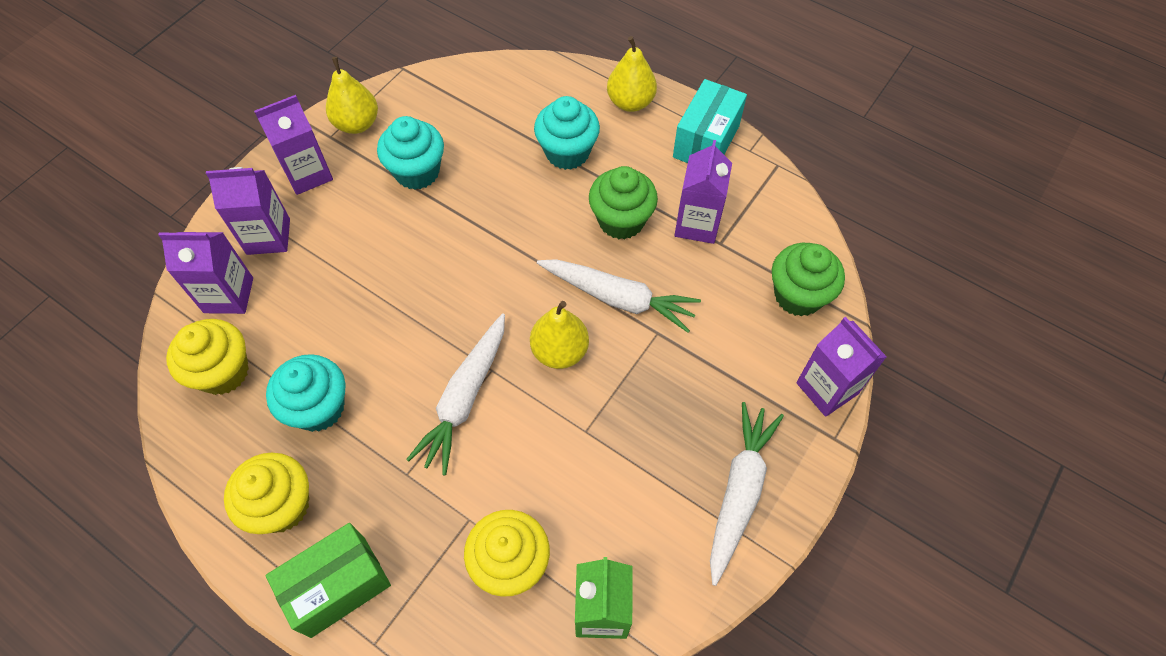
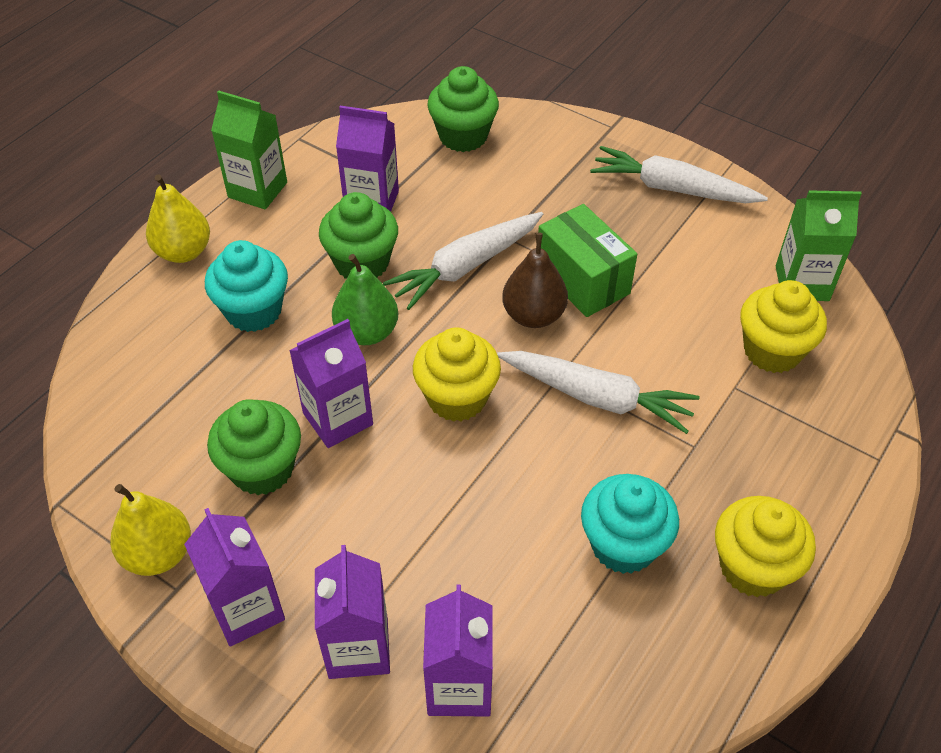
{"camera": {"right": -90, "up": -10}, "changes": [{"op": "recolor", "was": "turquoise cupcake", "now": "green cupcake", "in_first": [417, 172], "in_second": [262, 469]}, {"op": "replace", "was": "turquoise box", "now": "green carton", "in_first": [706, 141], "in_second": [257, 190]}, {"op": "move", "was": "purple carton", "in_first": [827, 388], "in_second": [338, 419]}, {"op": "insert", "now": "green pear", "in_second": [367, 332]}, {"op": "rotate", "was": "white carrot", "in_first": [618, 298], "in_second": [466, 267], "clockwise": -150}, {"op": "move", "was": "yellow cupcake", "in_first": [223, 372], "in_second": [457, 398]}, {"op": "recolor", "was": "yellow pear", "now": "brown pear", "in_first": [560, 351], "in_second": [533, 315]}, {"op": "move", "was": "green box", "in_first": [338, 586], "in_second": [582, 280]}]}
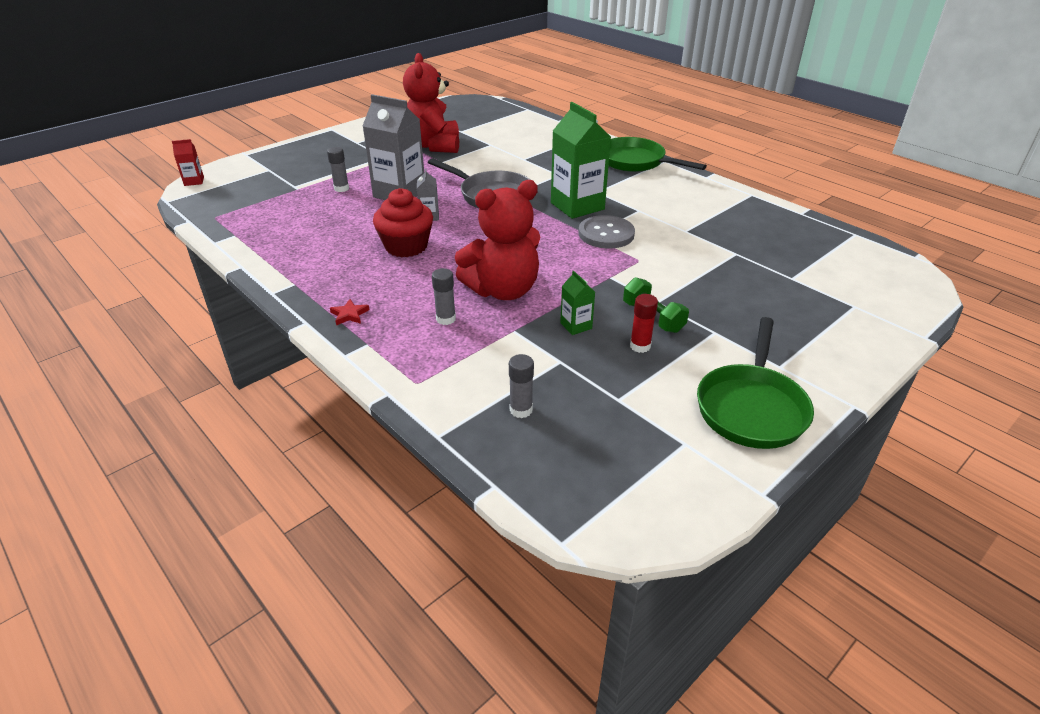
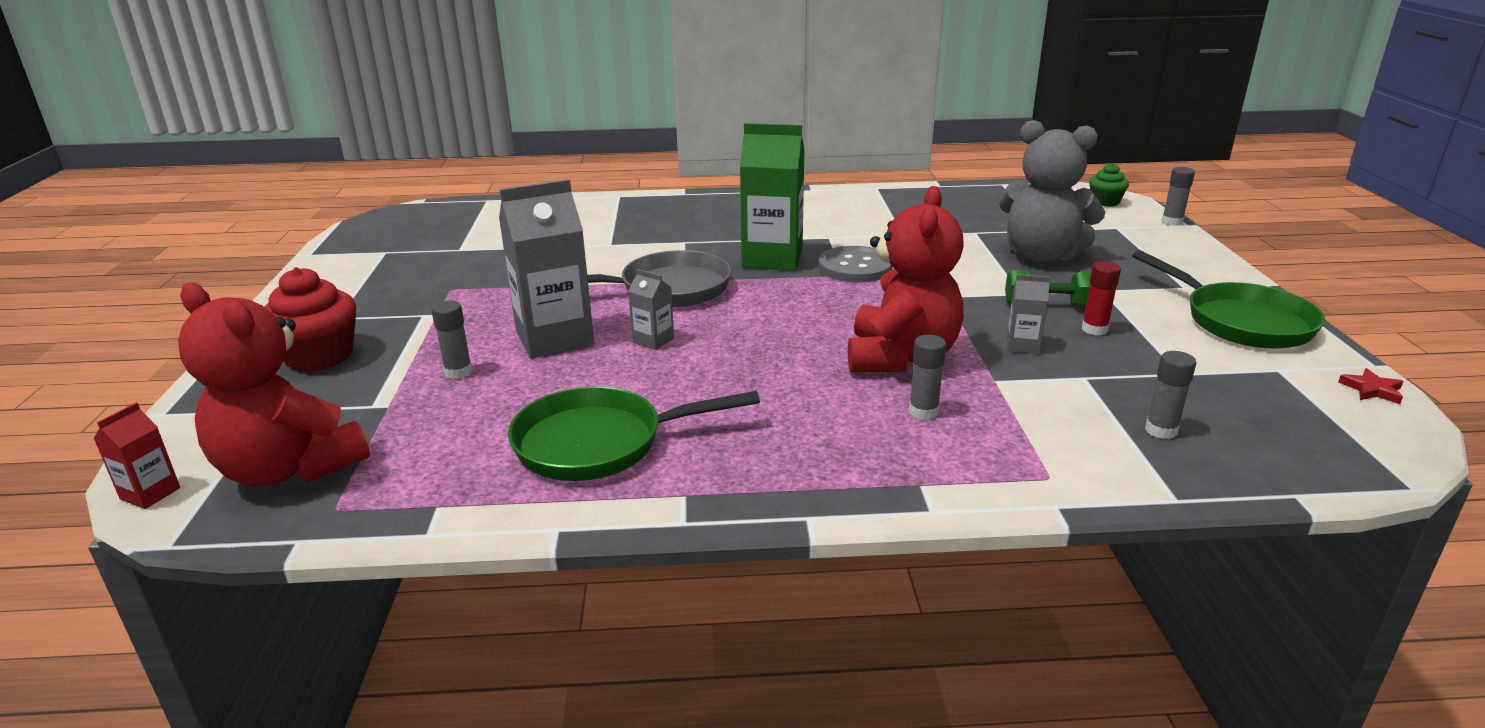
{"camera": {"right": -50, "up": -10}, "changes": [{"op": "move", "was": "red teddy bear", "in_first": [433, 146], "in_second": [289, 469]}, {"op": "move", "was": "red cupcake", "in_first": [406, 246], "in_second": [319, 356]}, {"op": "move", "was": "green pan", "in_first": [636, 162], "in_second": [600, 443]}, {"op": "insert", "now": "grey teddy bear", "in_second": [1041, 256]}, {"op": "recolor", "was": "green carton", "now": "grey carton", "in_first": [576, 326], "in_second": [1022, 345]}, {"op": "insert", "now": "green cupcake", "in_second": [1105, 202]}, {"op": "insert", "now": "grey glue stick", "in_second": [1172, 222]}, {"op": "move", "was": "red star", "in_first": [349, 314], "in_second": [1372, 390]}]}
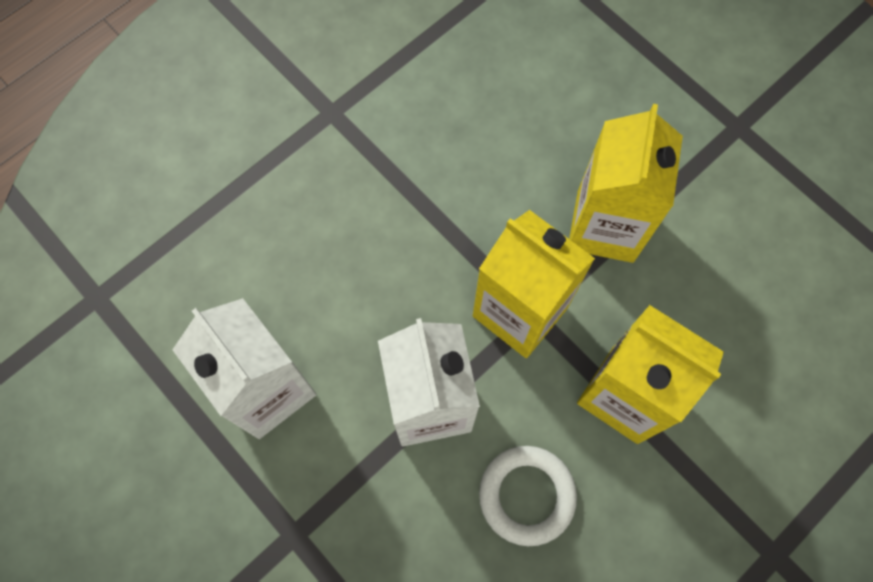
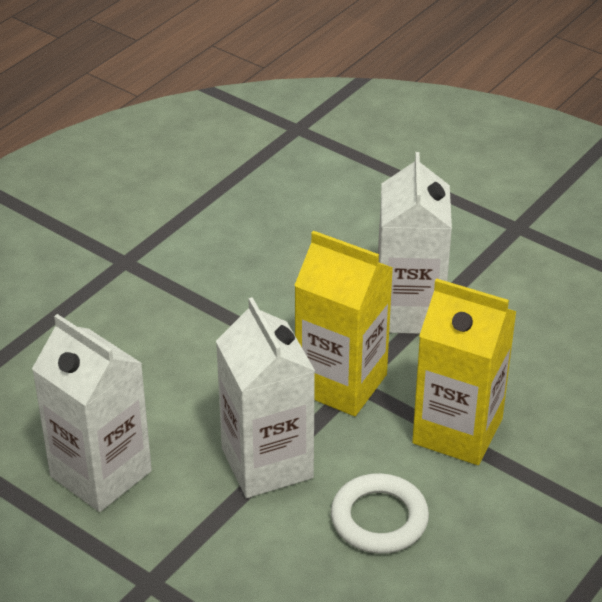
{"camera": {"right": -10, "up": -30}, "changes": [{"op": "recolor", "was": "yellow carton", "now": "white carton", "in_first": [605, 226], "in_second": [409, 311]}]}
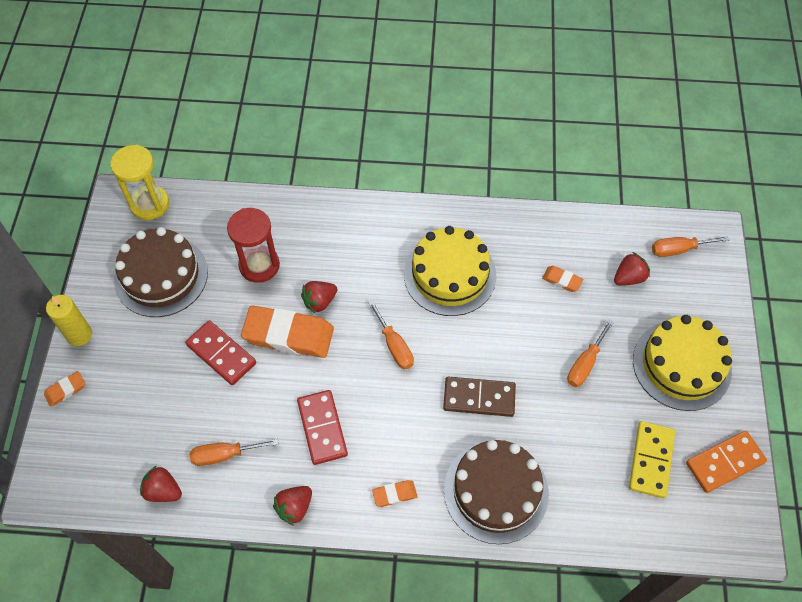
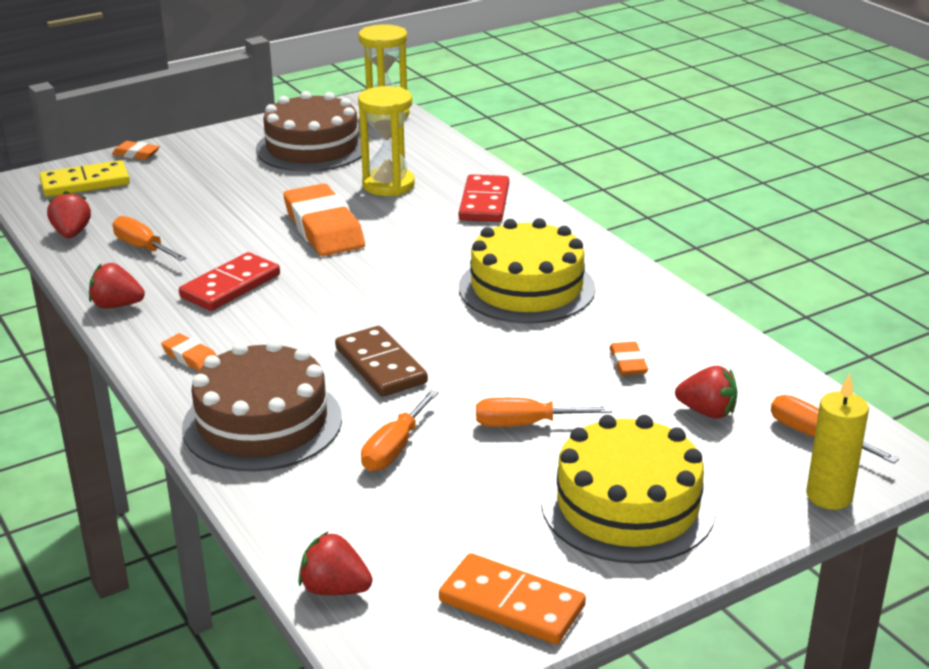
{"camera": {"right": 55, "up": -30}, "changes": [{"op": "move", "was": "yellow domino", "in_first": [651, 460], "in_second": [85, 183]}, {"op": "move", "was": "red strawberry", "in_first": [319, 301], "in_second": [335, 589]}, {"op": "recolor", "was": "red hourglass", "now": "yellow hourglass", "in_first": [259, 265], "in_second": [388, 185]}, {"op": "move", "was": "orange screwdriver", "in_first": [394, 346], "in_second": [394, 448]}, {"op": "move", "was": "red domino", "in_first": [221, 354], "in_second": [484, 202]}, {"op": "move", "was": "yellow candle", "in_first": [79, 335], "in_second": [829, 496]}]}
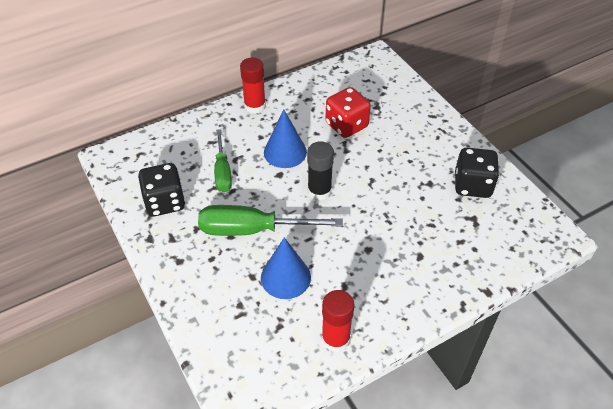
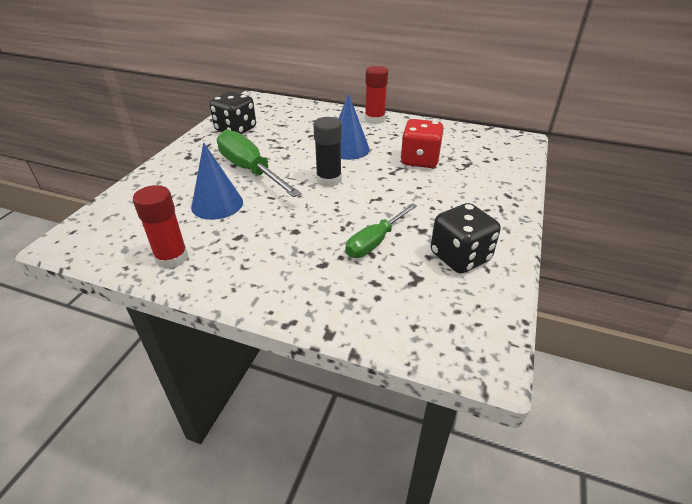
{"camera": {"right": 50, "up": -10}, "changes": [{"op": "move", "was": "green screwdriver", "in_first": [222, 172], "in_second": [375, 242]}]}
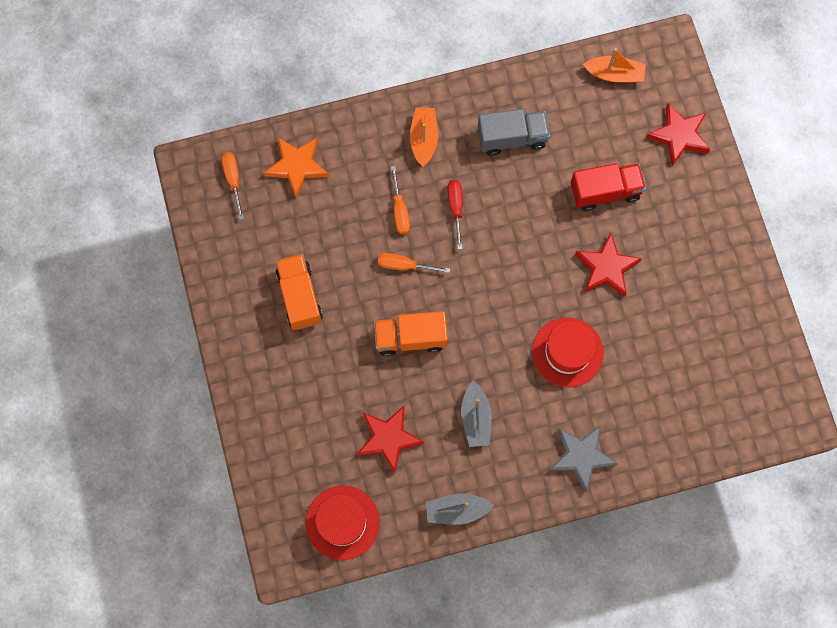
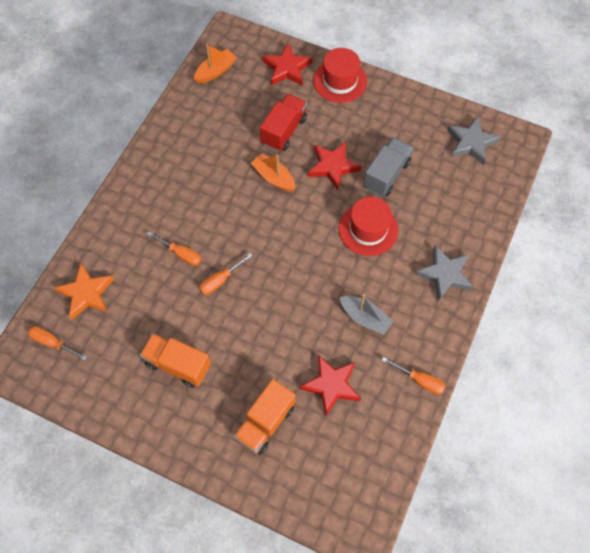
{"camera": {"right": -50, "up": -10}, "changes": [{"op": "move", "was": "orange truck", "in_first": [410, 338], "in_second": [265, 422]}, {"op": "move", "was": "orange boat", "in_first": [424, 139], "in_second": [273, 177]}, {"op": "move", "was": "red hat", "in_first": [342, 522], "in_second": [340, 81]}, {"op": "move", "was": "grey truck", "in_first": [512, 138], "in_second": [386, 174]}, {"op": "replace", "was": "grey boat", "now": "orange screwdriver", "in_first": [457, 510], "in_second": [419, 380]}, {"op": "insert", "now": "grey star", "in_second": [471, 143]}, {"op": "delete", "was": "red screwdriver", "in_first": [455, 208]}]}
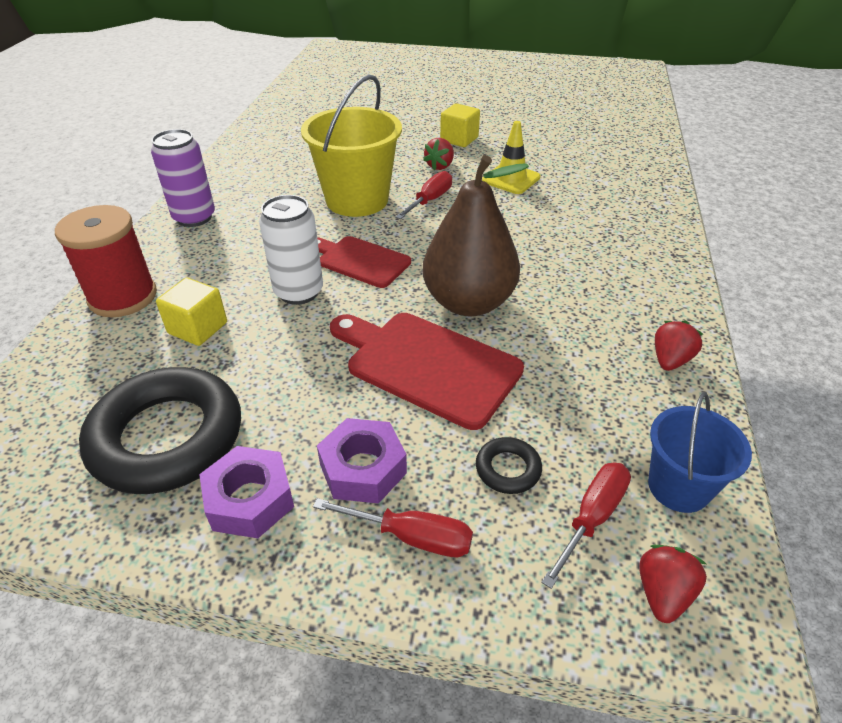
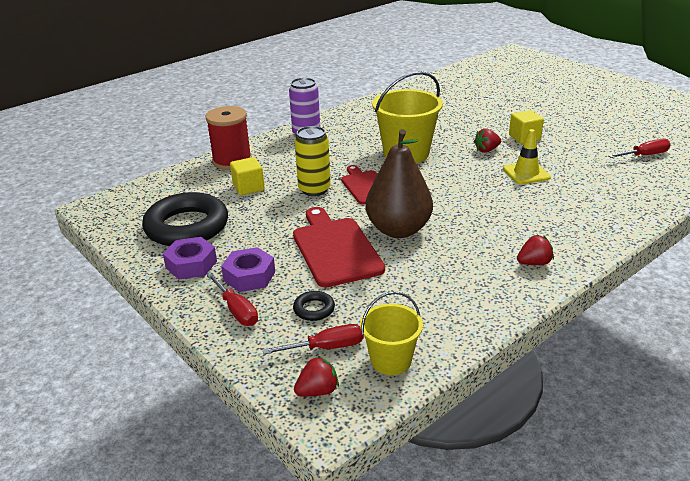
{"camera": {"right": 40, "up": -10}, "changes": [{"op": "recolor", "was": "white can", "now": "yellow can", "in_first": [299, 292], "in_second": [314, 189]}, {"op": "recolor", "was": "blue bucket", "now": "yellow bucket", "in_first": [678, 487], "in_second": [391, 360]}, {"op": "move", "was": "red strawberry", "in_first": [670, 360], "in_second": [534, 263]}, {"op": "move", "was": "red screwdriver", "in_first": [430, 201], "in_second": [644, 155]}]}
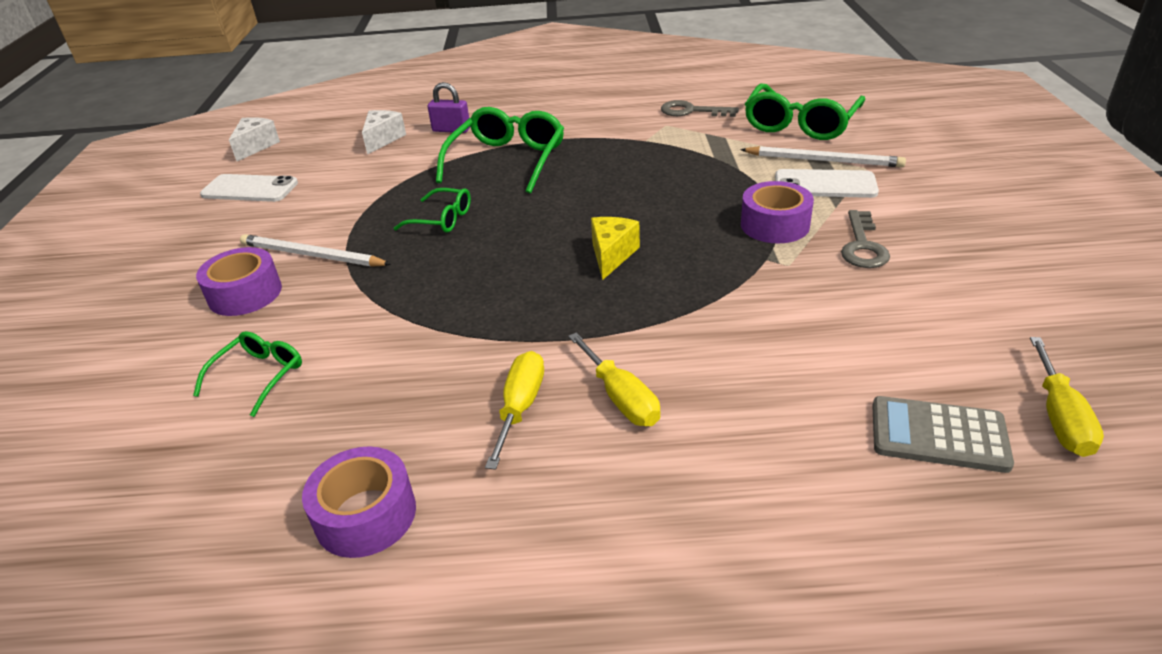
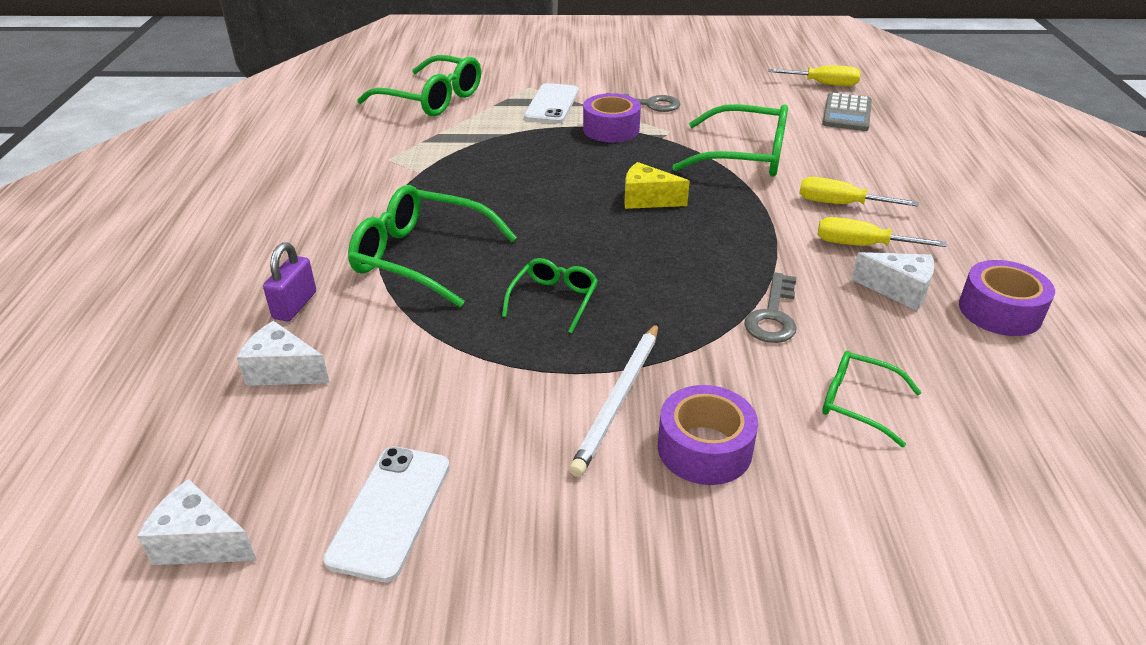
{"camera": {"right": -90, "up": 0}, "changes": [{"op": "insert", "now": "green glasses", "in_second": [745, 156]}, {"op": "move", "was": "grey key", "in_first": [691, 111], "in_second": [773, 315]}, {"op": "rotate", "was": "yellow screwdriver", "in_first": [621, 398], "in_second": [840, 204], "clockwise": -135}, {"op": "insert", "now": "white cheese", "in_second": [898, 290]}, {"op": "delete", "was": "white pencil", "in_first": [824, 160]}]}
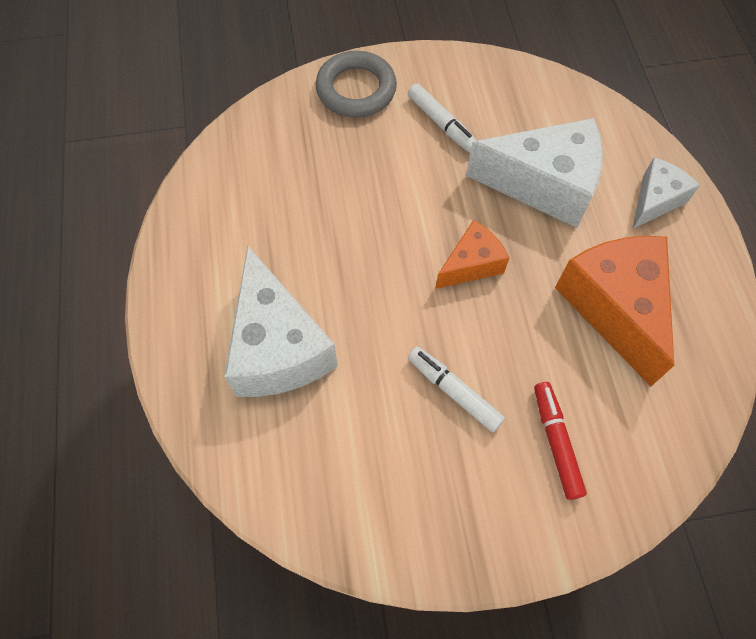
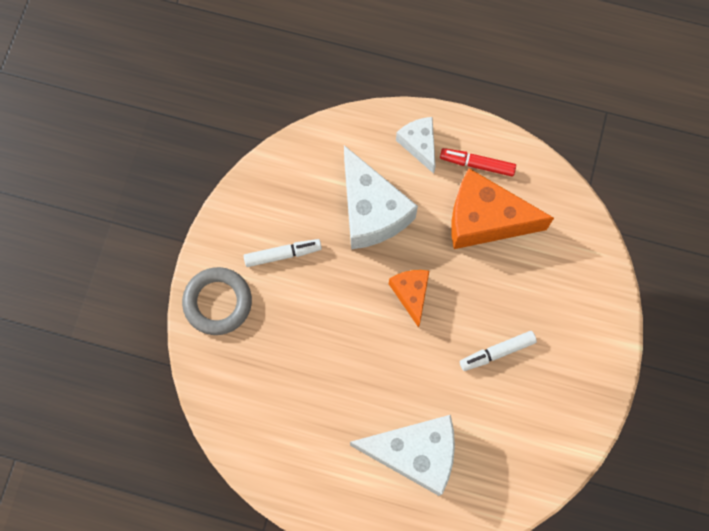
{"camera": {"right": -65, "up": 10}, "changes": [{"op": "rotate", "was": "white cheese", "in_first": [544, 185], "in_second": [371, 211], "clockwise": 120}, {"op": "move", "was": "red marker", "in_first": [556, 442], "in_second": [477, 164]}]}
